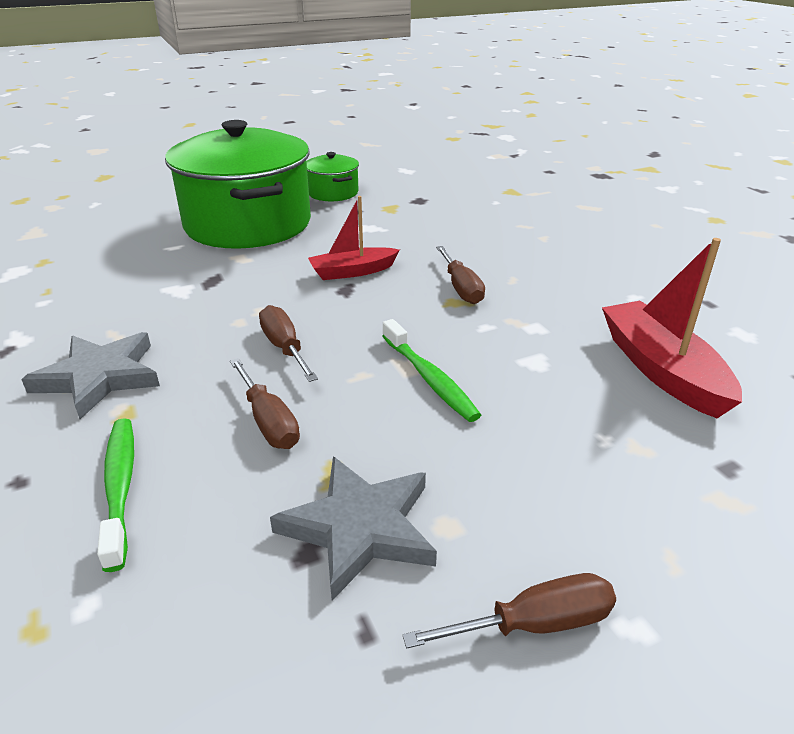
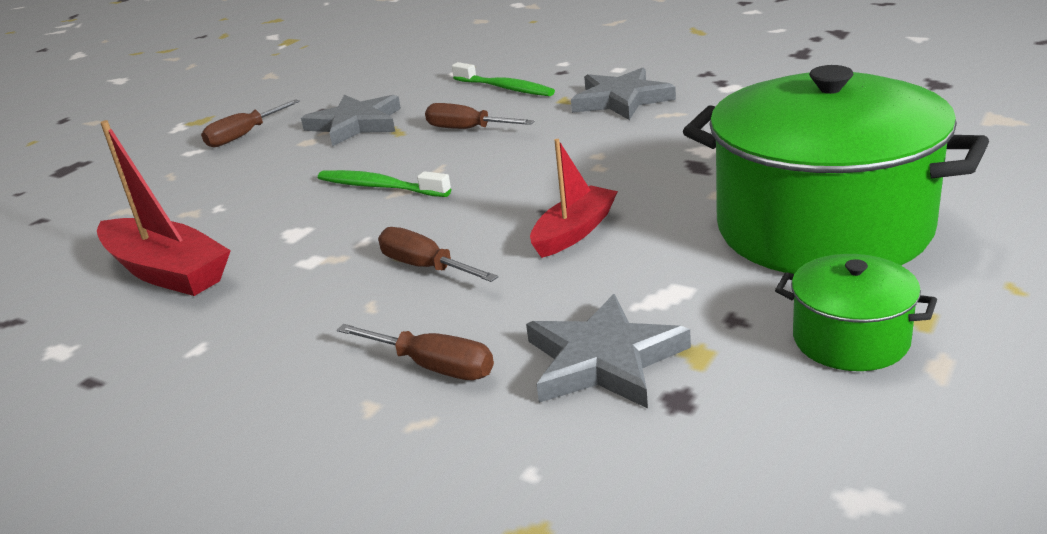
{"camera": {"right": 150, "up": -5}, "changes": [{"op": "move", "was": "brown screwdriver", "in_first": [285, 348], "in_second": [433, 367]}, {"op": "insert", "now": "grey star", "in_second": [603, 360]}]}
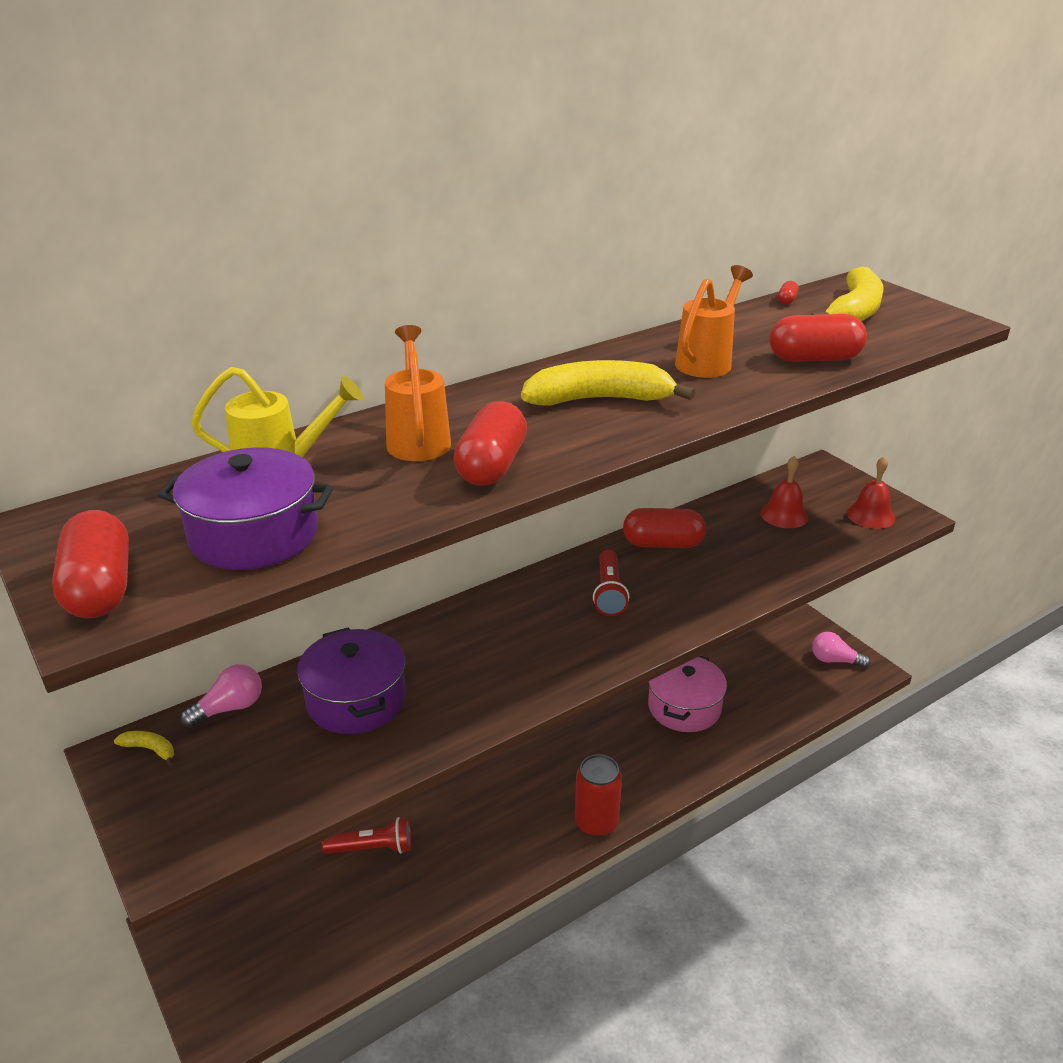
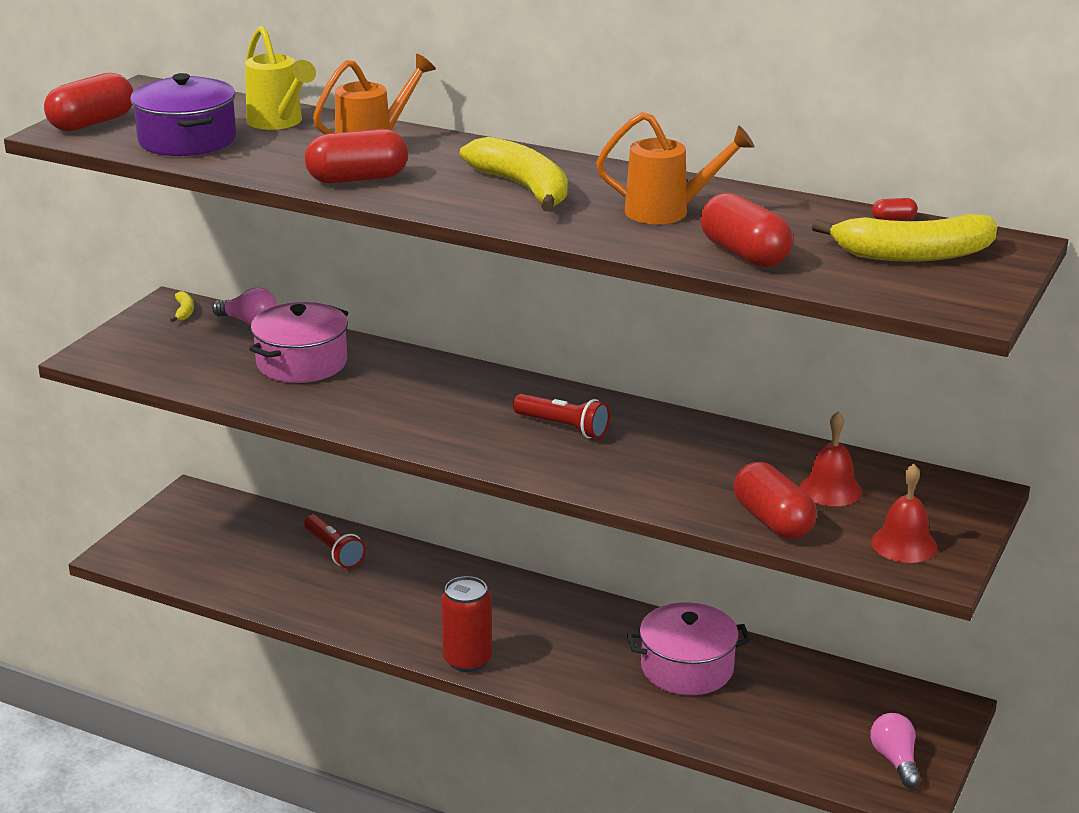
{"camera": {"right": 60, "up": -5}, "changes": [{"op": "recolor", "was": "purple pot", "now": "pink pot", "in_first": [356, 700], "in_second": [302, 363]}, {"op": "rotate", "was": "red flashlight", "in_first": [609, 592], "in_second": [563, 427], "clockwise": -120}, {"op": "move", "was": "red capsule", "in_first": [663, 544], "in_second": [773, 521]}]}
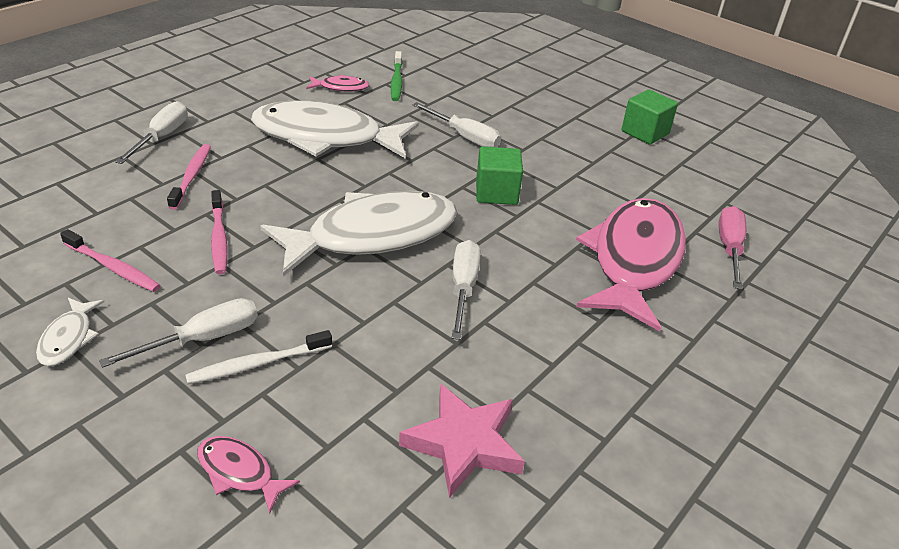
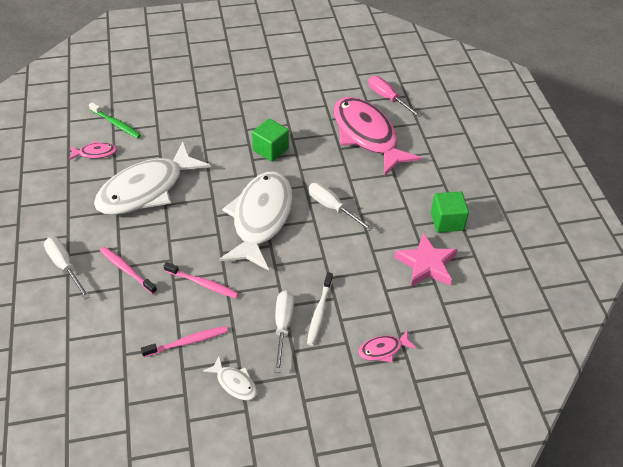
{"camera": {"right": -50, "up": 10}, "changes": [{"op": "rotate", "was": "pink fish", "in_first": [340, 87], "in_second": [95, 153], "clockwise": 45}, {"op": "move", "was": "green cube", "in_first": [645, 132], "in_second": [447, 221]}, {"op": "delete", "was": "white screwdriver", "in_first": [465, 137]}]}
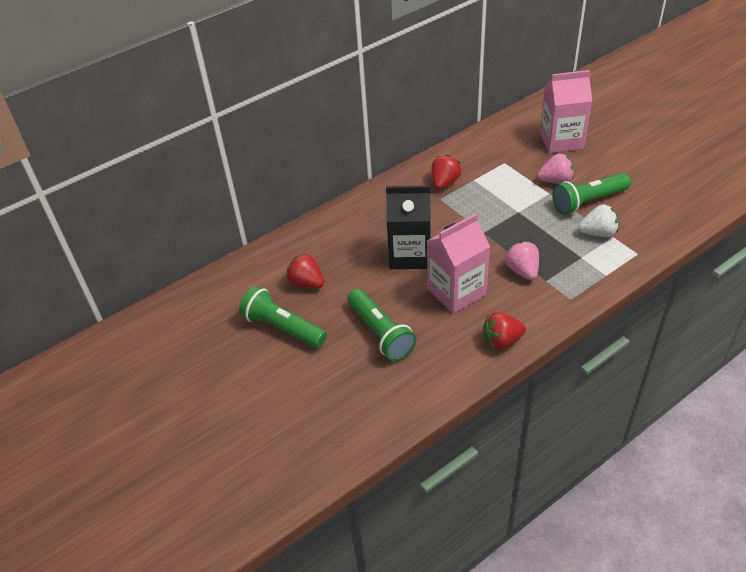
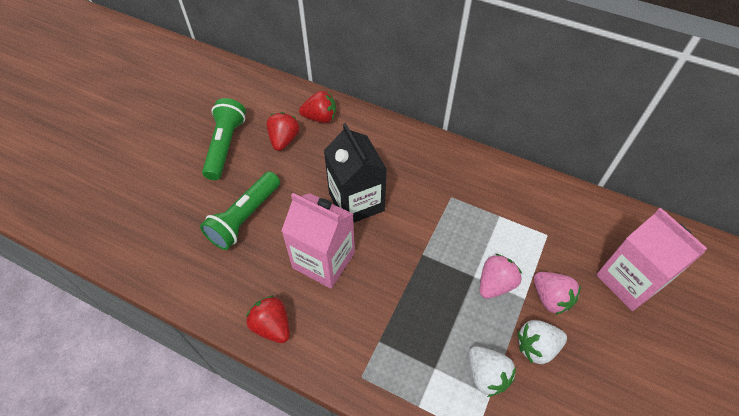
{"camera": {"right": 60, "up": 10}, "changes": [{"op": "move", "was": "red strawberry", "in_first": [444, 183], "in_second": [320, 118]}, {"op": "move", "was": "pink strawberry", "in_first": [522, 271], "in_second": [495, 284]}, {"op": "replace", "was": "green flashlight", "now": "white strawberry", "in_first": [588, 201], "in_second": [536, 347]}]}
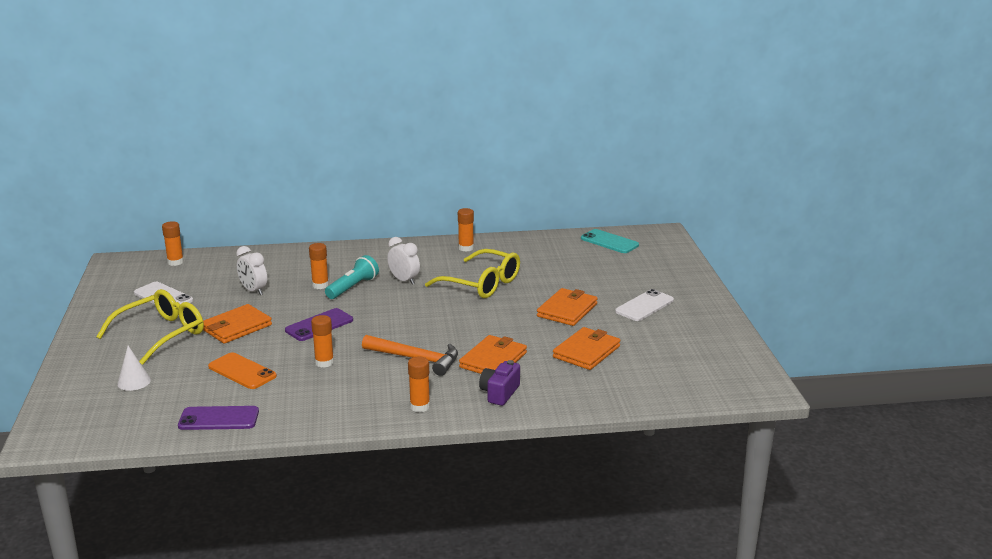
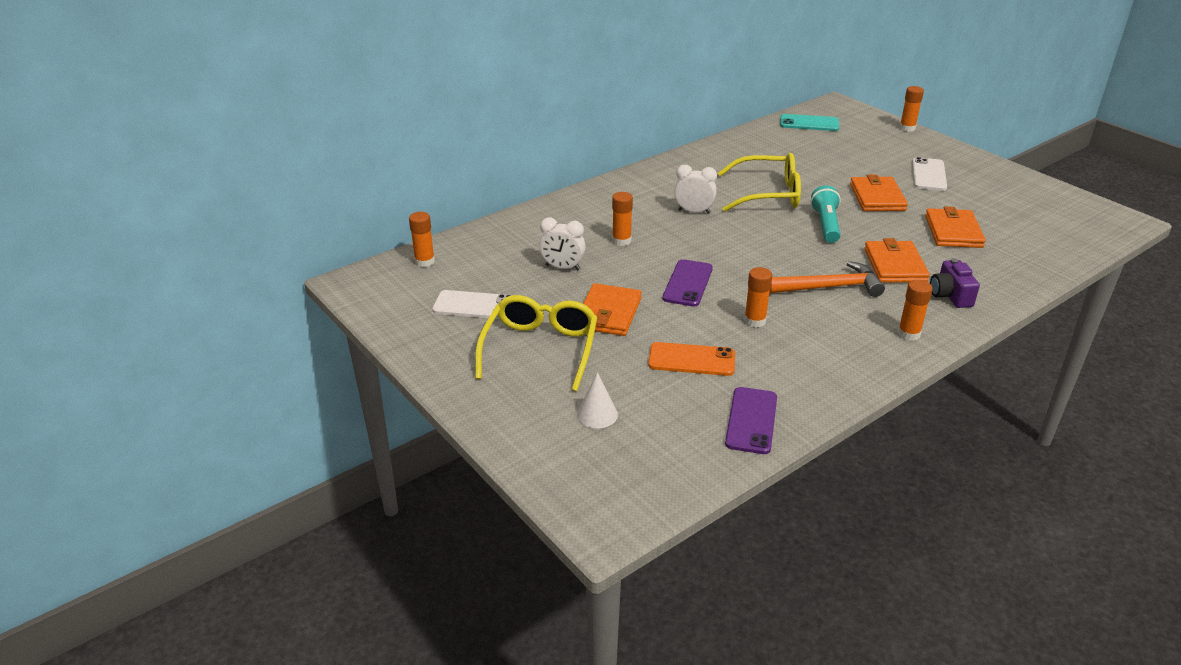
{"camera": {"right": -30, "up": 10}, "changes": [{"op": "rotate", "was": "purple phone", "in_first": [219, 419], "in_second": [751, 420], "clockwise": -45}, {"op": "move", "was": "turquoise flashlight", "in_first": [352, 287], "in_second": [825, 225]}, {"op": "move", "was": "orange glue stick", "in_first": [466, 248], "in_second": [907, 128]}]}
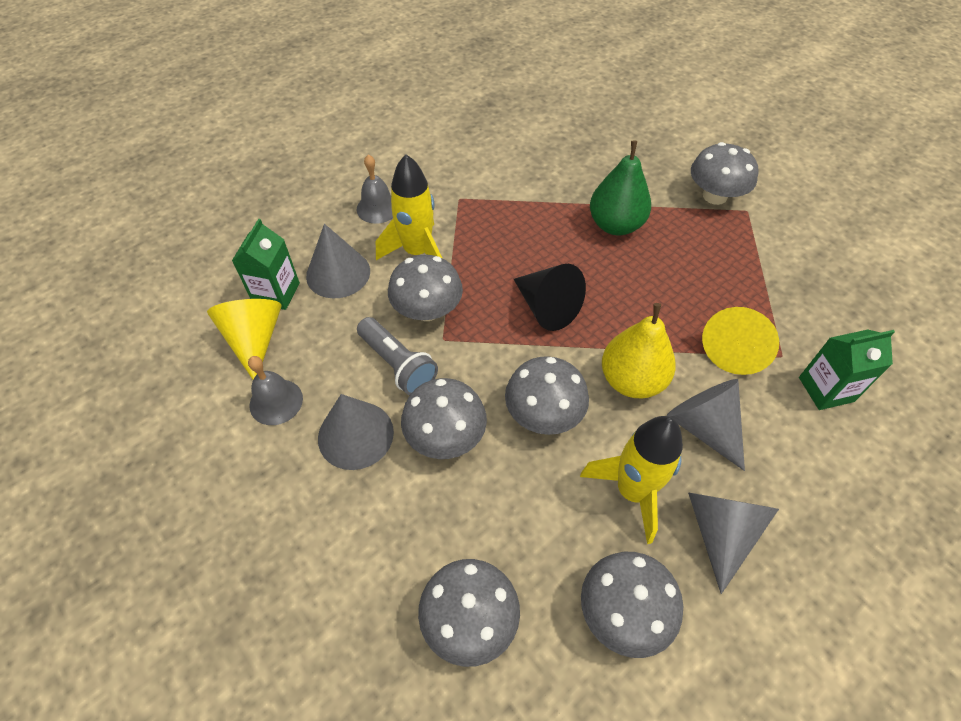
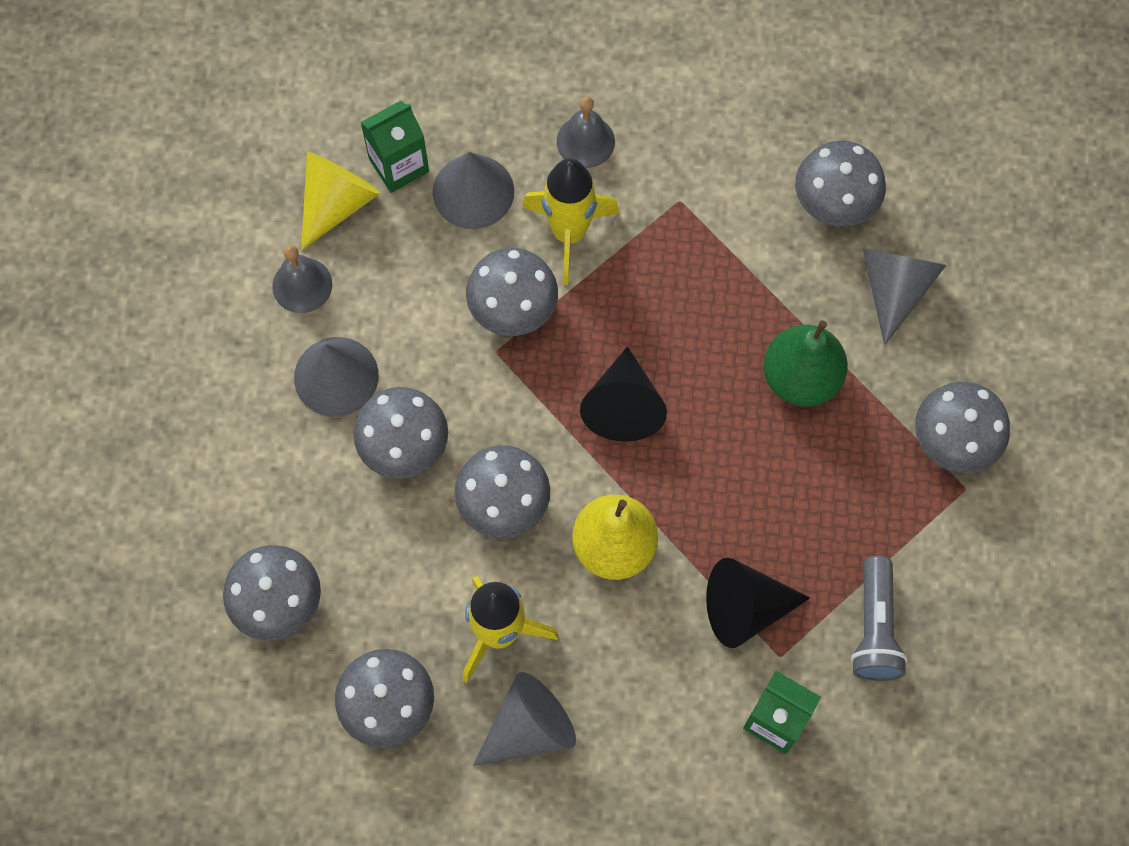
{"camera": {"right": 45, "up": 15}, "changes": [{"op": "recolor", "was": "yellow cone", "now": "black cone", "in_first": [735, 348], "in_second": [745, 608]}, {"op": "insert", "now": "grey mushroom", "in_second": [835, 202]}, {"op": "move", "was": "grey flashlight", "in_first": [397, 364], "in_second": [874, 628]}, {"op": "move", "was": "grey cone", "in_first": [703, 427], "in_second": [894, 288]}]}
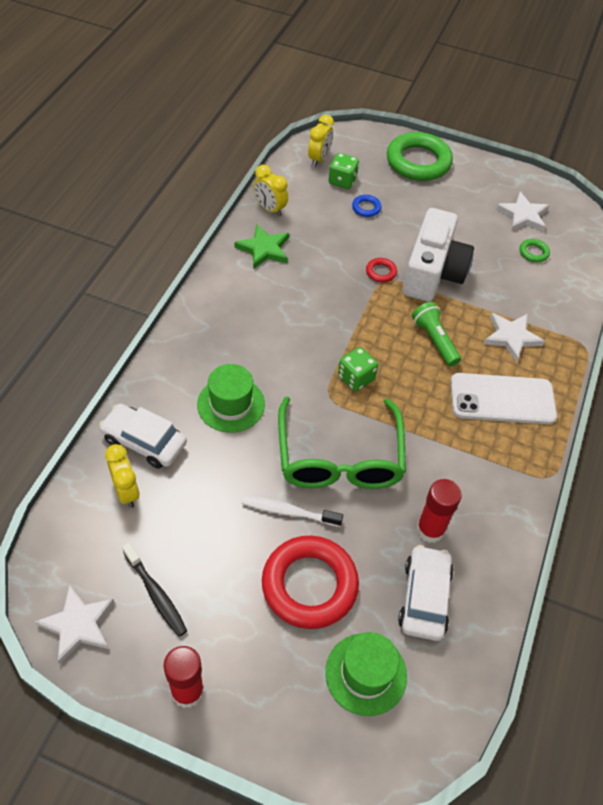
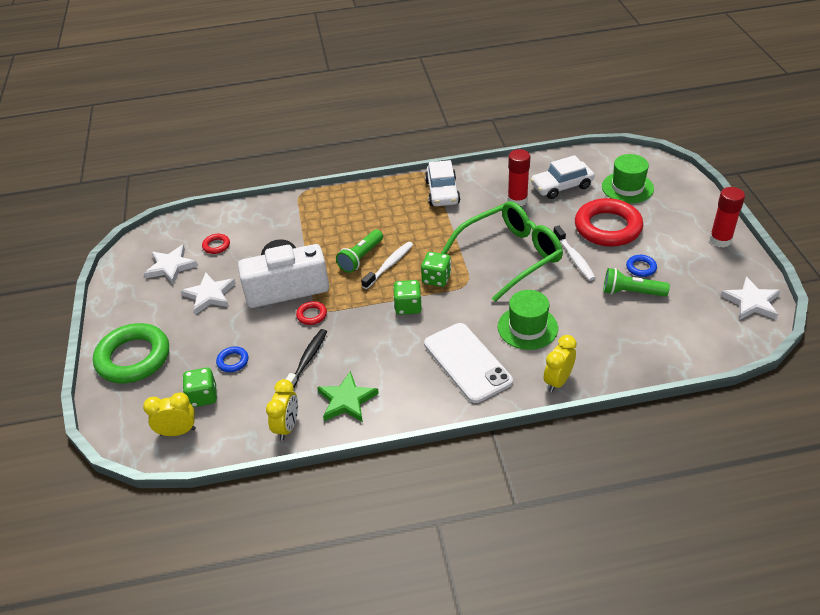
{"camera": {"right": -115, "up": -10}, "changes": [{"op": "move", "was": "white star", "in_first": [511, 337], "in_second": [210, 295]}, {"op": "recolor", "was": "green ring", "now": "red ring", "in_first": [533, 252], "in_second": [216, 246]}, {"op": "move", "was": "black toothbrush", "in_first": [156, 594], "in_second": [307, 360]}, {"op": "insert", "now": "white toothbrush", "in_second": [389, 265]}, {"op": "insert", "now": "green dice", "in_second": [408, 307]}, {"op": "move", "was": "white phone", "in_first": [502, 399], "in_second": [467, 362]}, {"op": "move", "was": "white car", "in_first": [144, 442], "in_second": [442, 192]}, {"op": "move", "was": "yellow clock", "in_first": [126, 492], "in_second": [558, 381]}, {"op": "insert", "now": "green flashlight", "in_second": [631, 292]}, {"op": "insert", "now": "blue ring", "in_second": [641, 268]}]}
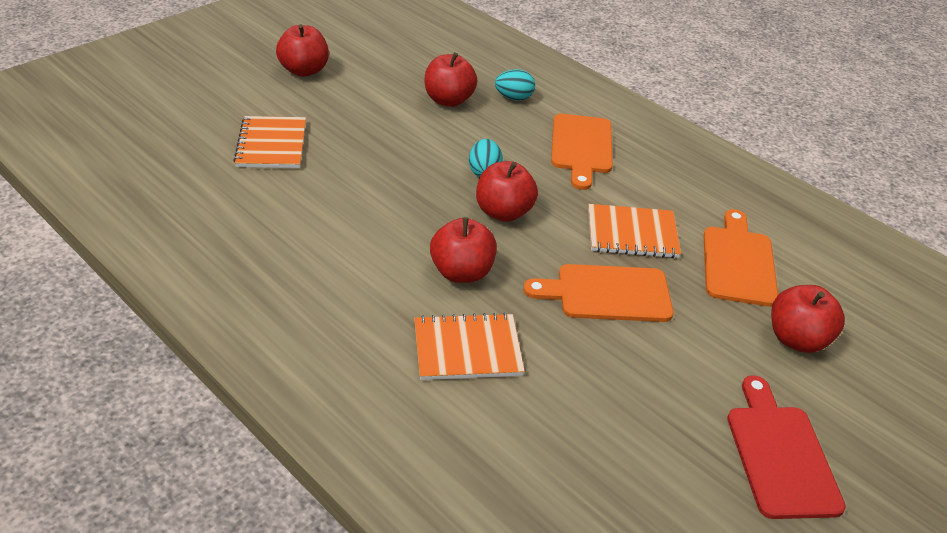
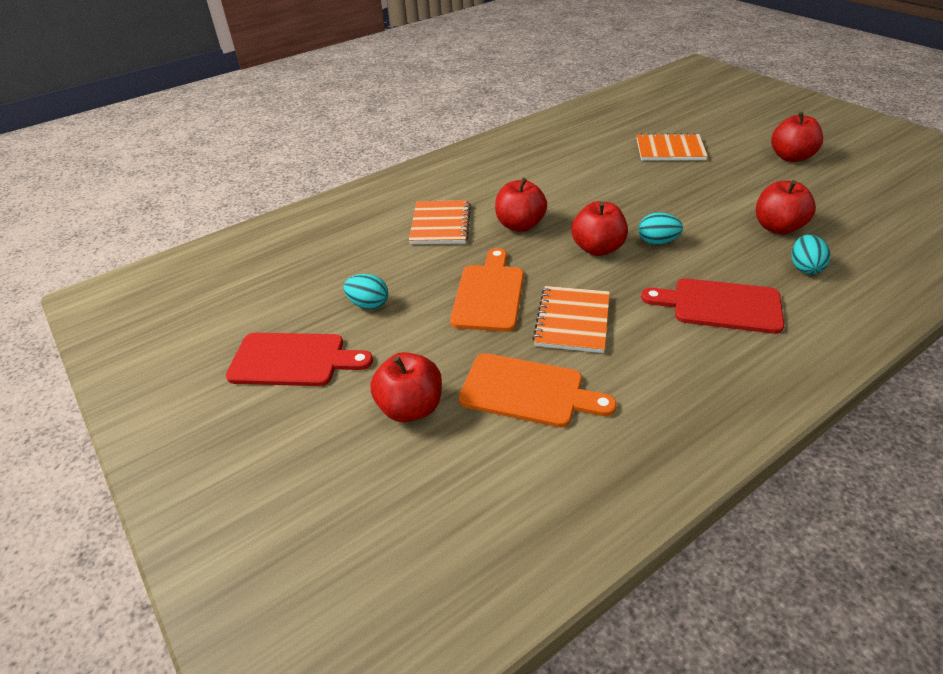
{"camera": {"right": 105, "up": 0}, "changes": [{"op": "insert", "now": "turquoise egg", "in_second": [368, 304]}, {"op": "recolor", "was": "orange cutting board", "now": "red cutting board", "in_first": [581, 147], "in_second": [720, 306]}]}
